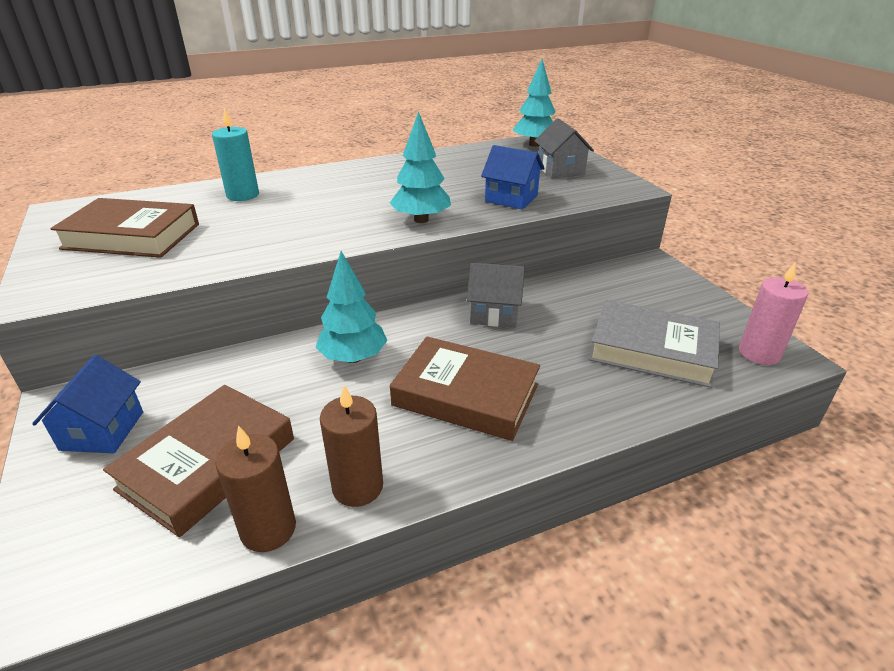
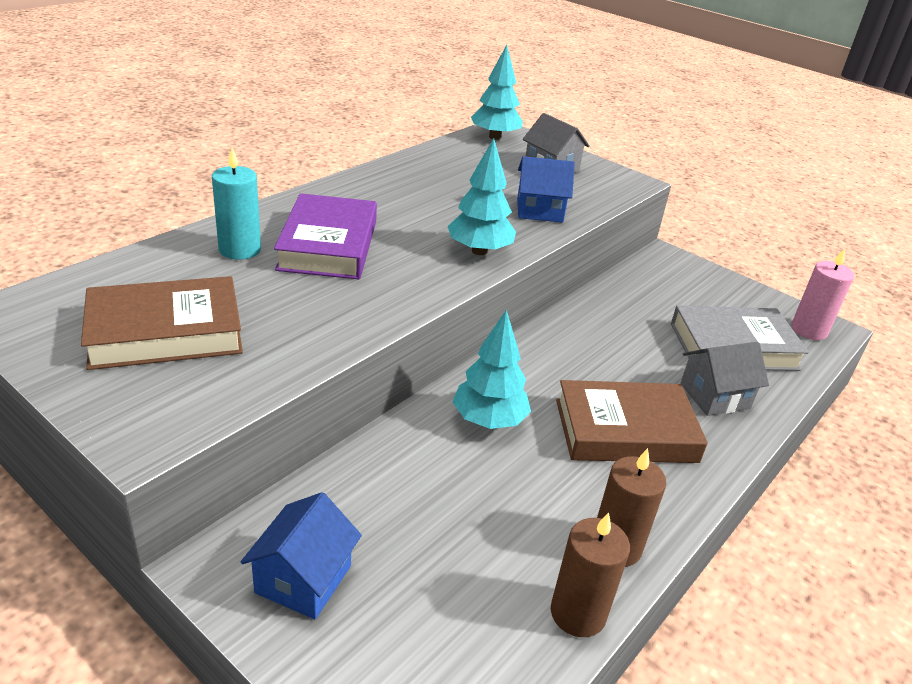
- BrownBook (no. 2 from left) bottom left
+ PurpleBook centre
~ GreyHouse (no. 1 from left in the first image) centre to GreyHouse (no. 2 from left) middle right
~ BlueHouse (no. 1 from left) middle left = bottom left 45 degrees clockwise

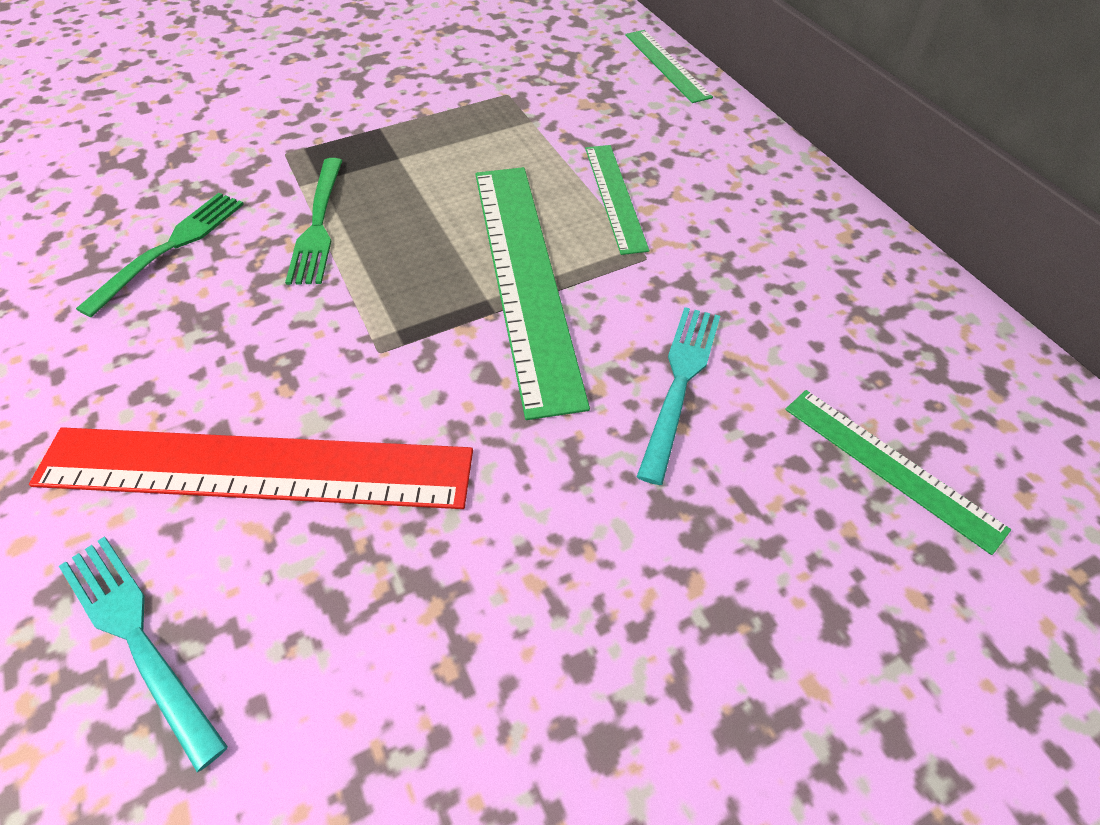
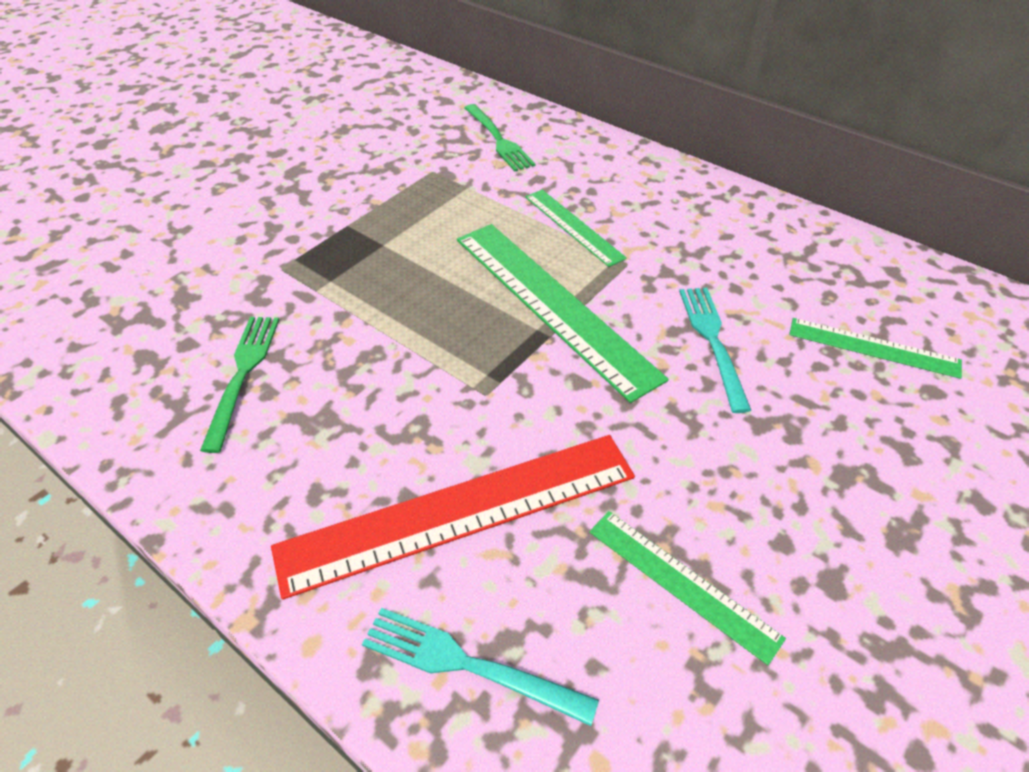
~ GreenFork (no. 2 from left) top left to top centre
~ GreenRuler (no. 3 from left) top centre to bottom right

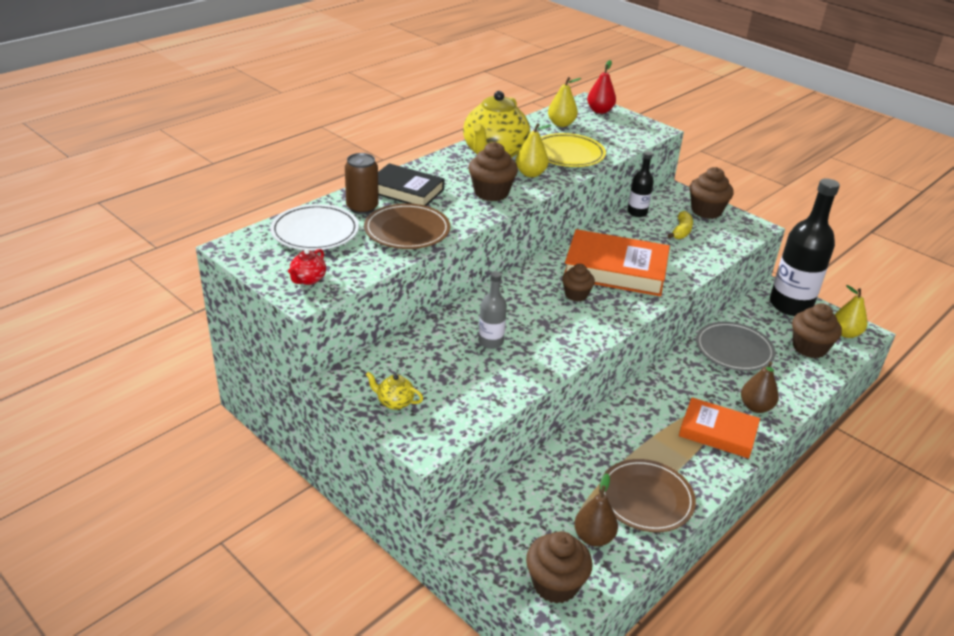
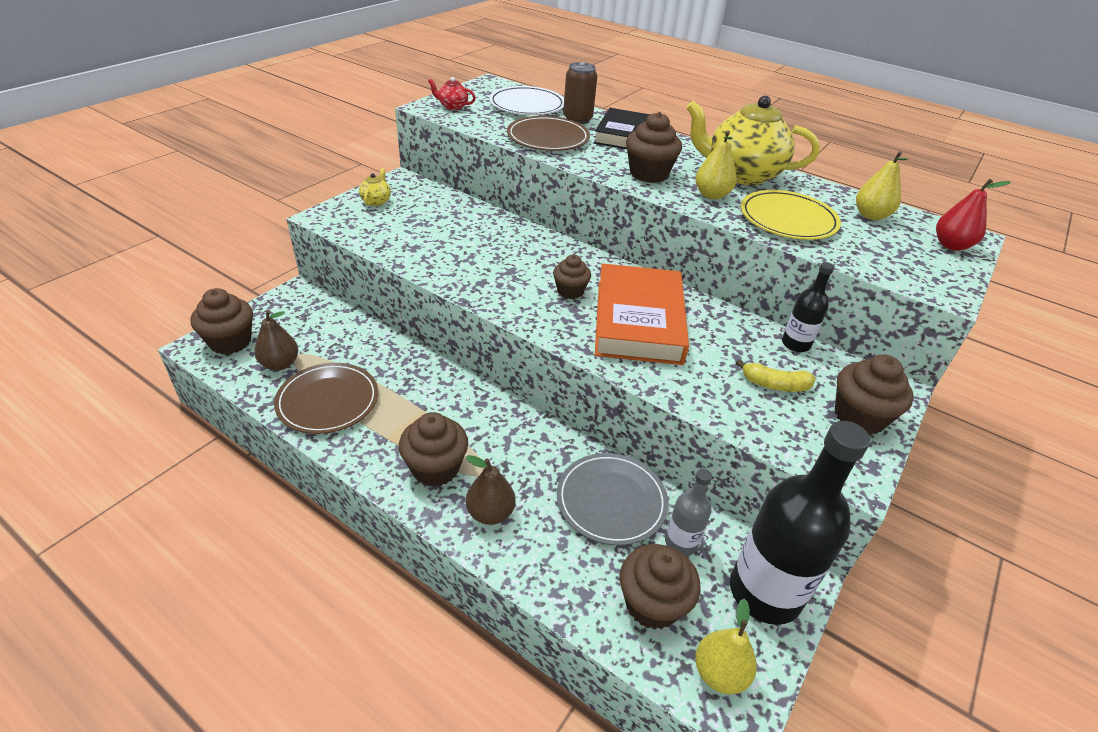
~ GreyBottle centre to bottom centre
~ OrangeBook (no. 2 from left) bottom right to BrownCupcake (no. 2 from left) centre

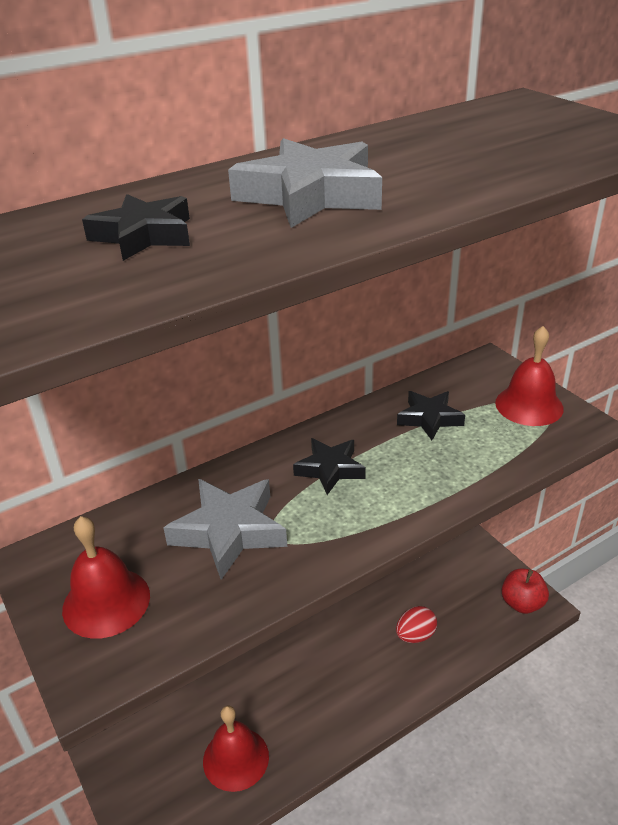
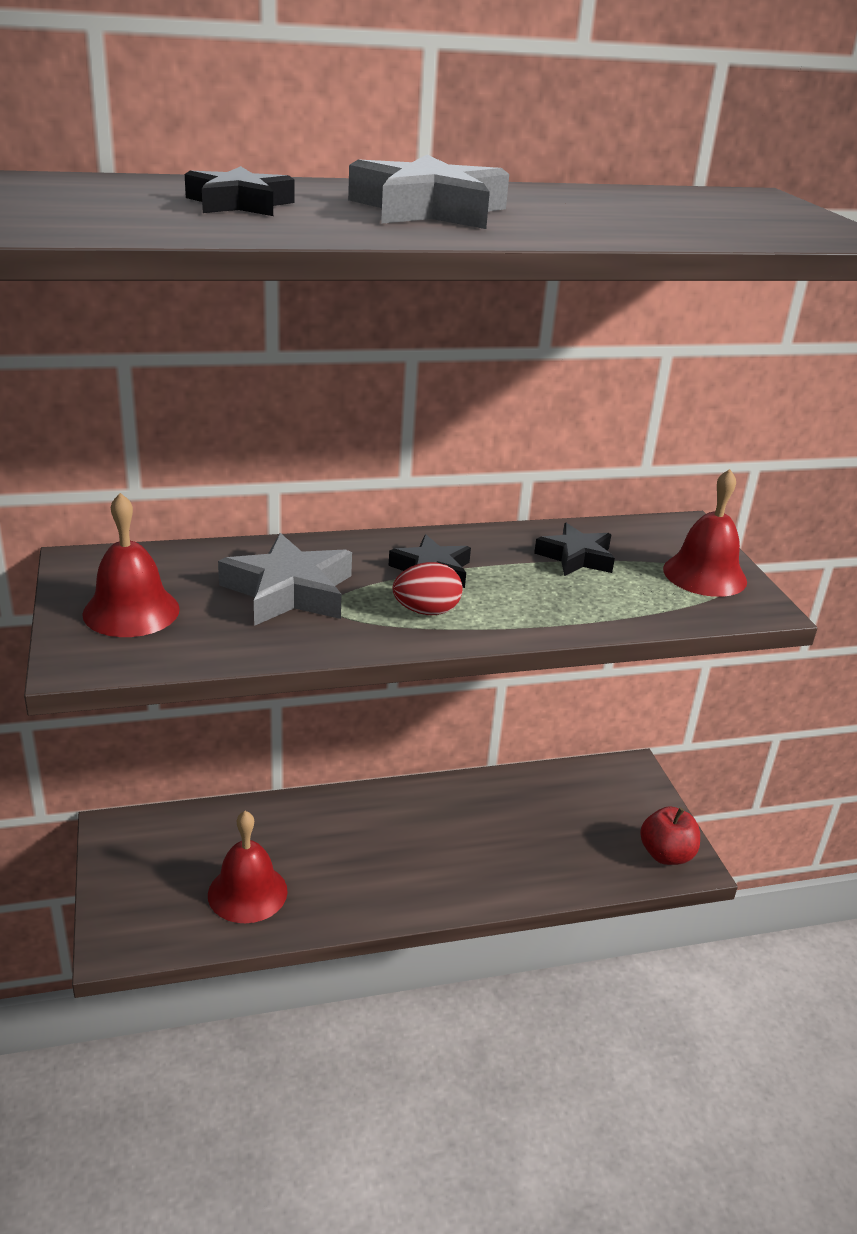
~ RedEgg bottom right to centre

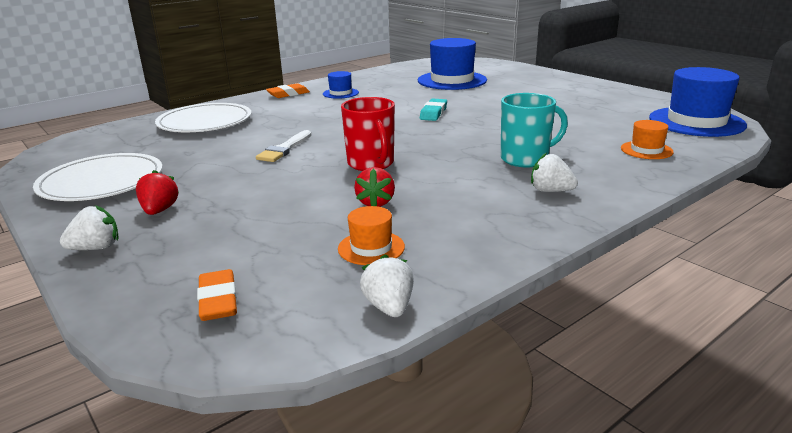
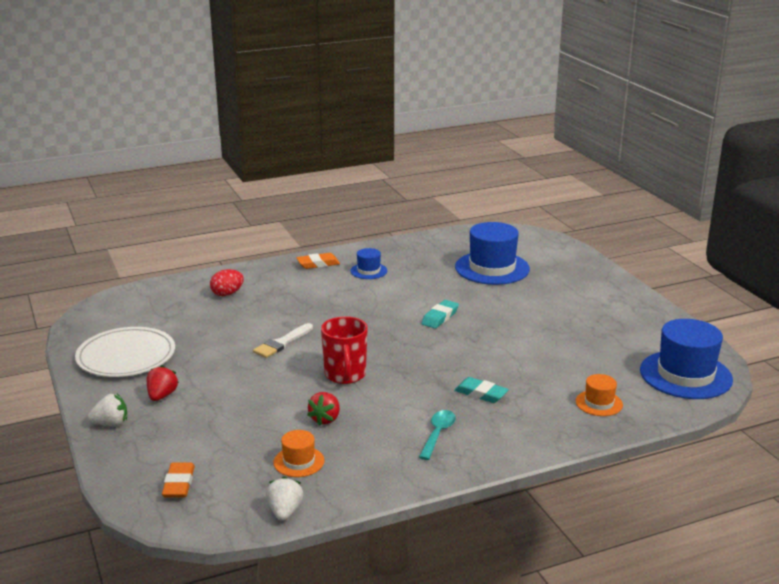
- WhiteStrawberry (no. 3 from left) middle right
+ TurquoiseSpoon bottom centre
~ WhitePlate (no. 2 from left) top left to RedEgg middle left
~ TurquoiseMug top right to TurquoiseEraser (no. 2 from left) bottom centre

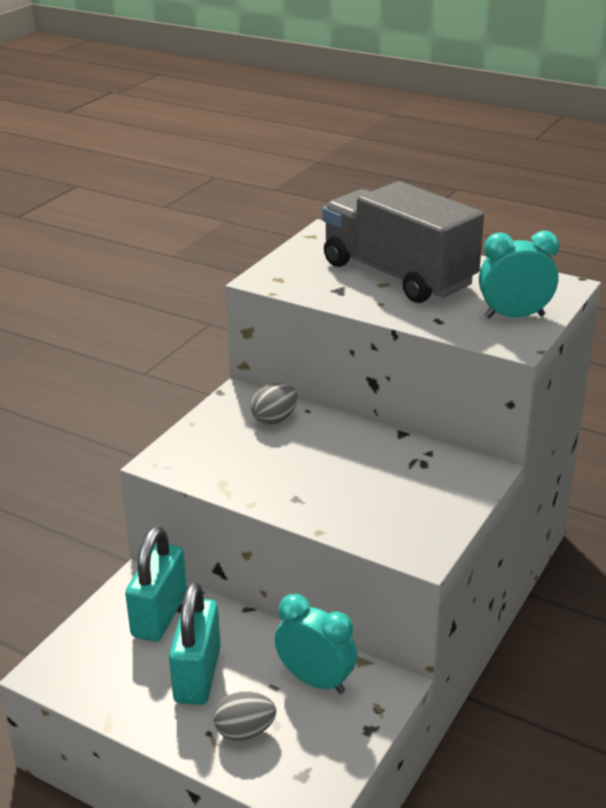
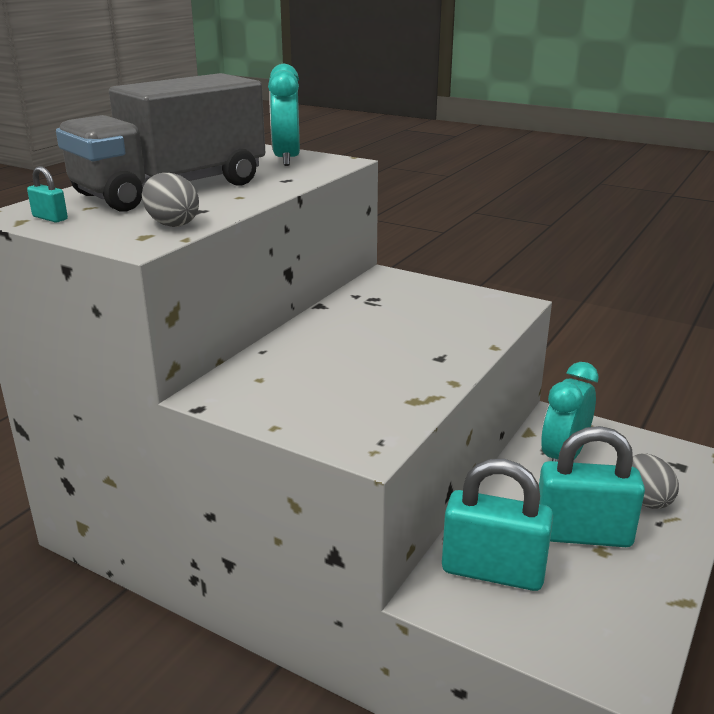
+ TurquoisePadlock (no. 1 from left) top left
~ GreyEgg (no. 2 from left in the first image) centre to GreyEgg (no. 1 from left) top left

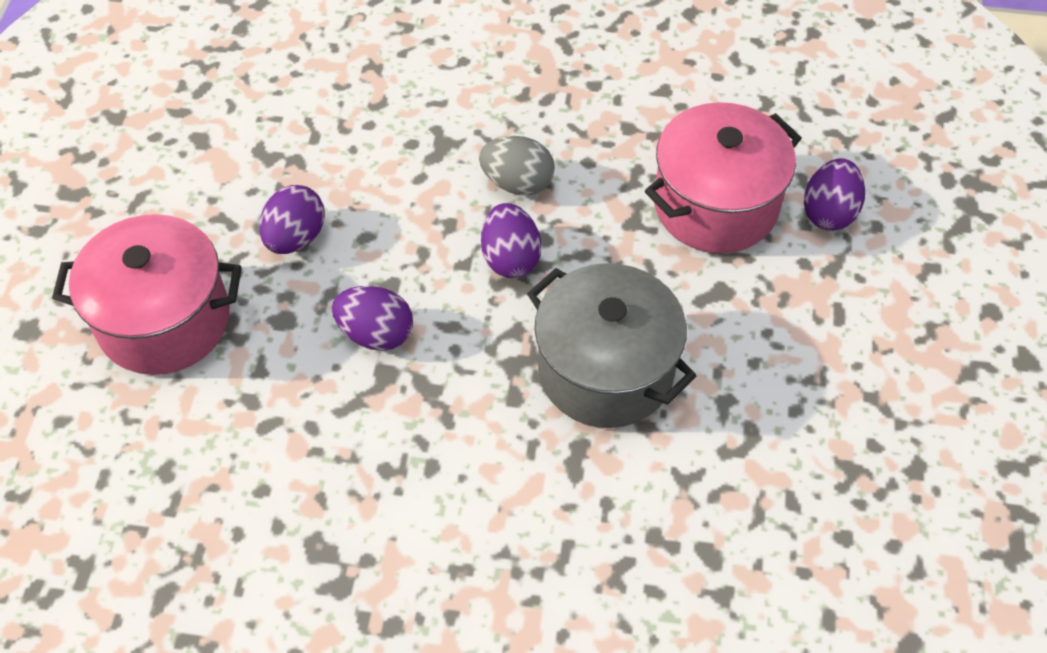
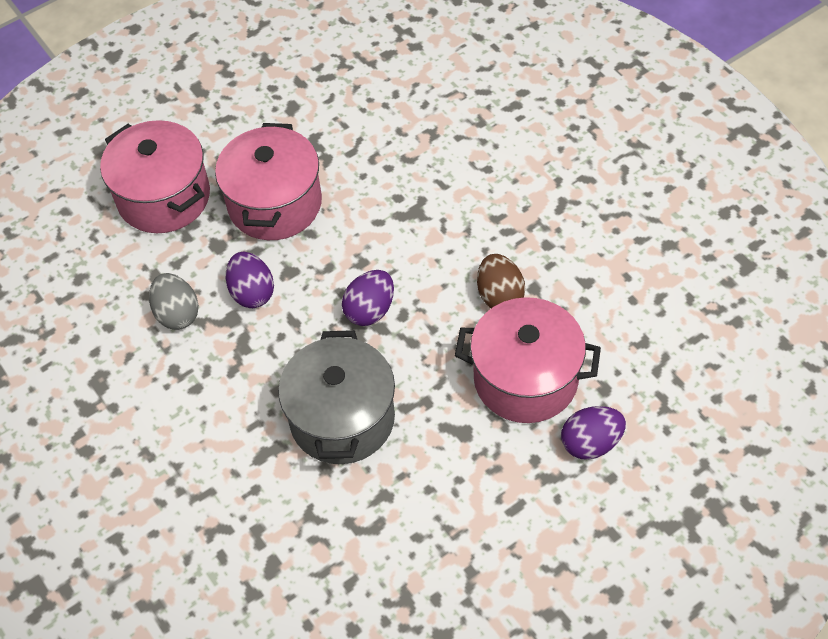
+ BrownEgg centre
~ GreyEgg top centre to middle left
~ PurpleEgg (no. 1 from left) middle left to PinkPot (no. 2 from left) top left

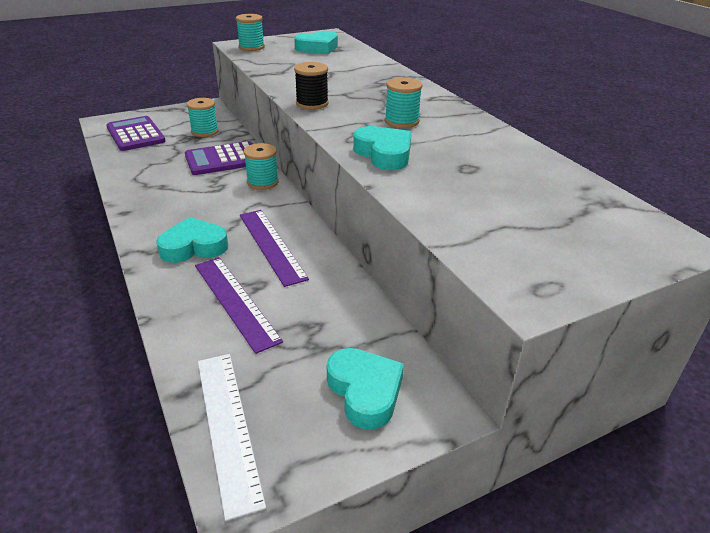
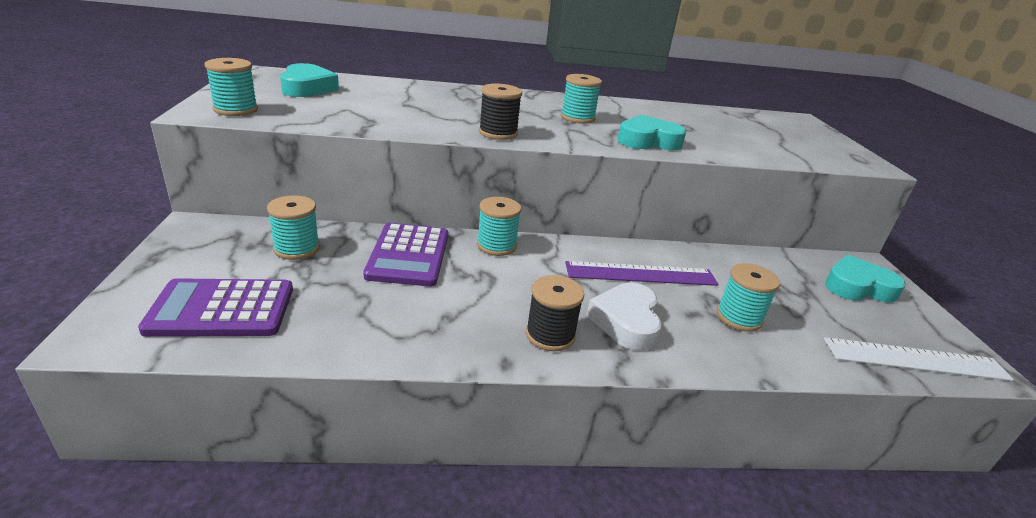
+ BlackSpool (no. 2 from left) centre
~ PurpleRuler (no. 1 from left) centre to TurquoiseSpool (no. 5 from left) middle right
~ TurquoiseHeart (no. 1 from left) middle left to WhiteHeart centre

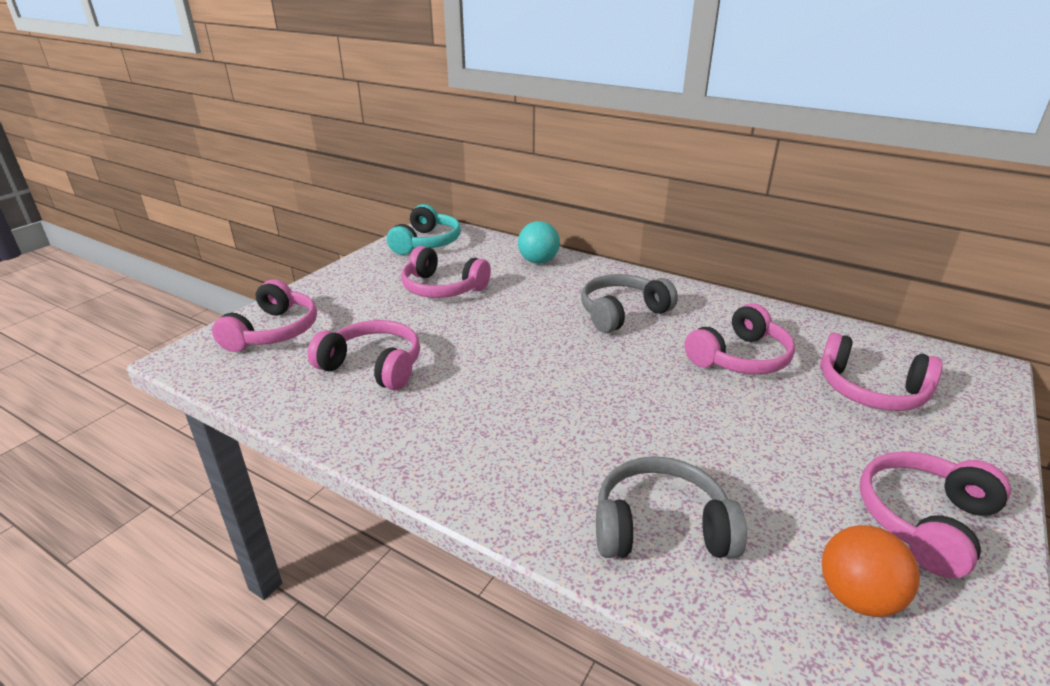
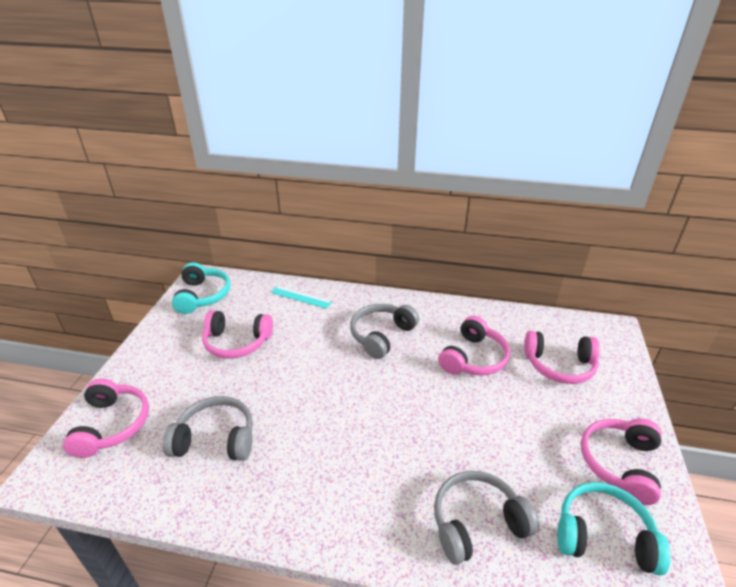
~ TurquoiseBall centre to TurquoiseRuler centre
~ OrangeBall bottom right to TurquoiseHeadphones (no. 2 from left) bottom right
~ PinkHeadphones (no. 2 from left) centre to GreyHeadphones (no. 1 from left) bottom left

